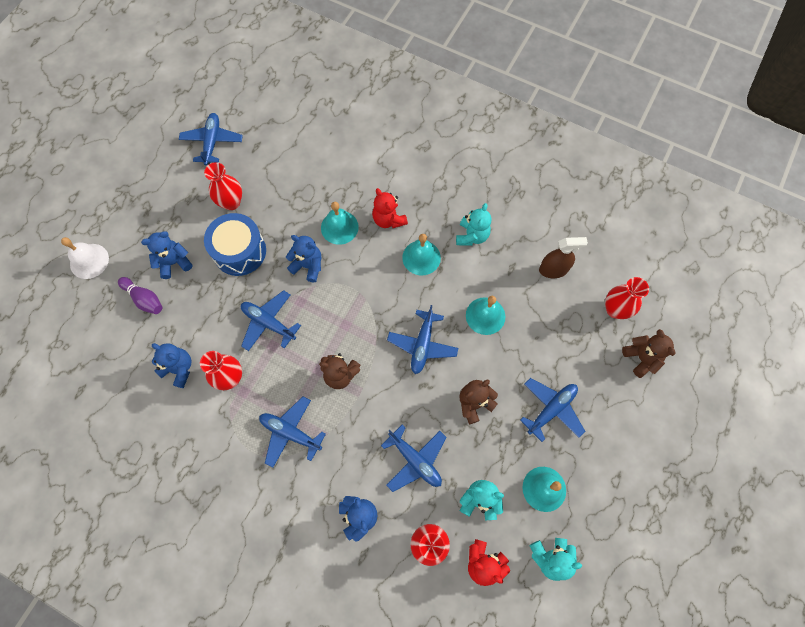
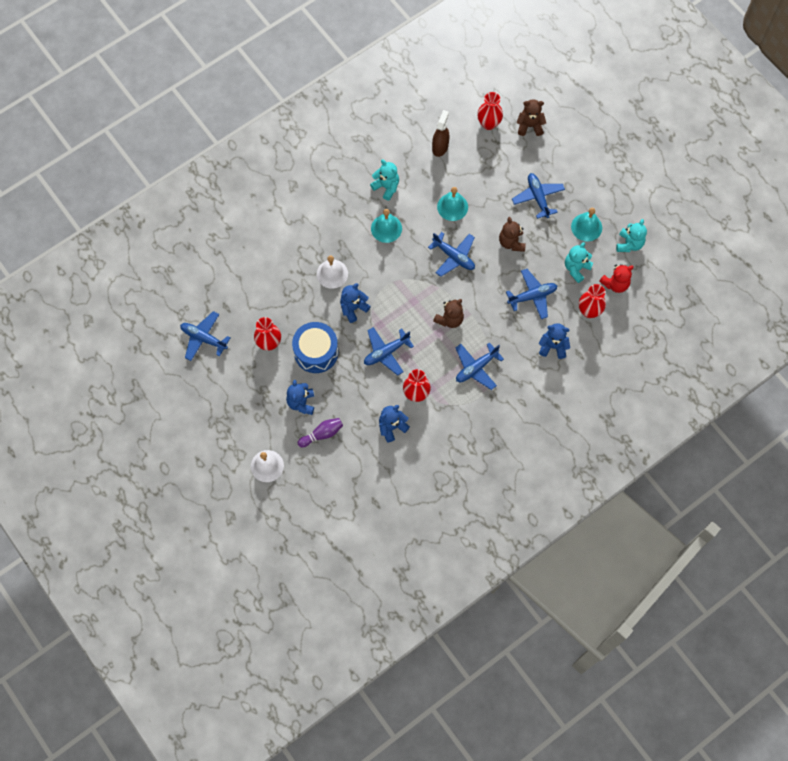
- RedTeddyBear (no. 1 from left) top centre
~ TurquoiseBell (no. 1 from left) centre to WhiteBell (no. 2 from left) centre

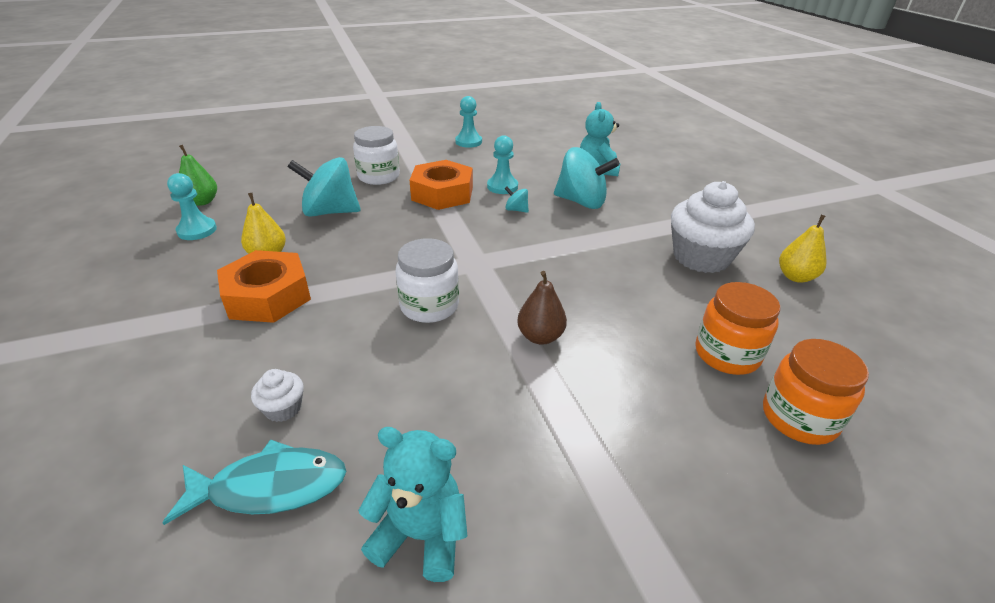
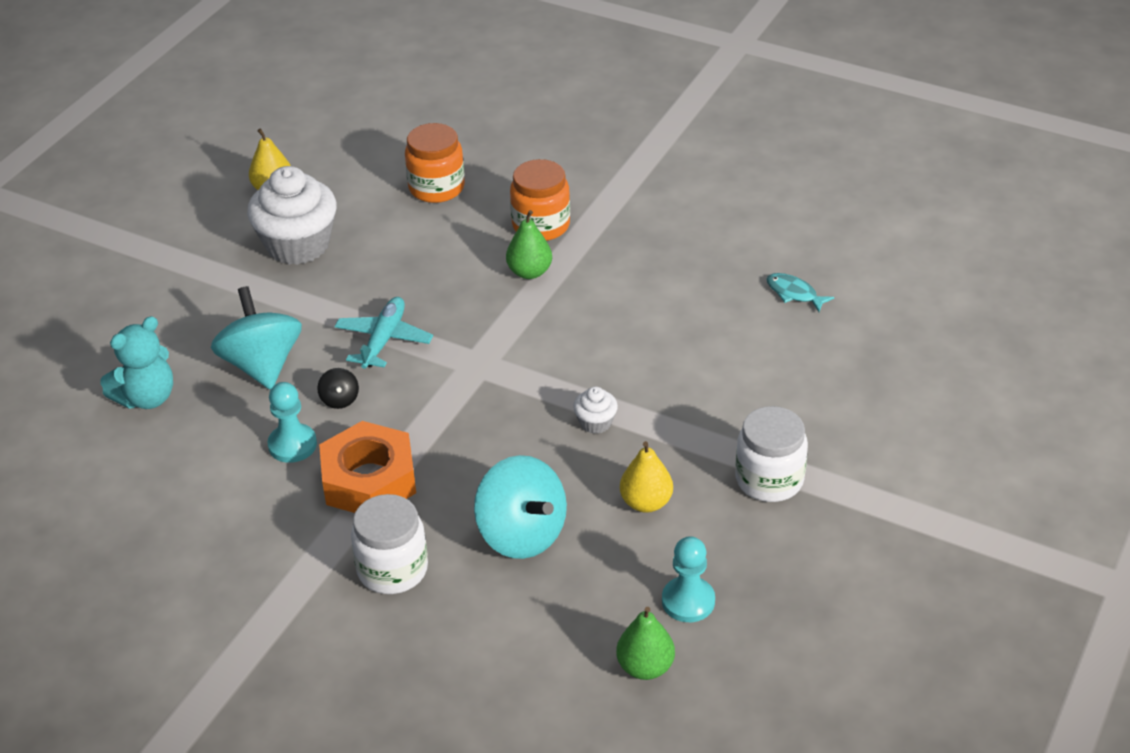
- OrangeNut (no. 1 from left) middle left
- TurquoiseTeddyBear (no. 1 from left) bottom centre
- TurquoisePawn (no. 2 from left) top centre
+ TurquoisePlane centre
~ WhiteCupcake (no. 1 from left in the first image) middle left to WhiteCupcake (no. 2 from left) centre
~ WhiteJar (no. 2 from left) centre to middle right
~ OrangeJar (no. 2 from left) middle right to top centre
~ TurquoiseSpinningTop (no. 2 from left) top centre to BlackSpinningTop middle left
~ BrownPear centre to GreenPear (no. 1 from left) top centre
~ TurquoiseFish bottom left = middle right x0.59

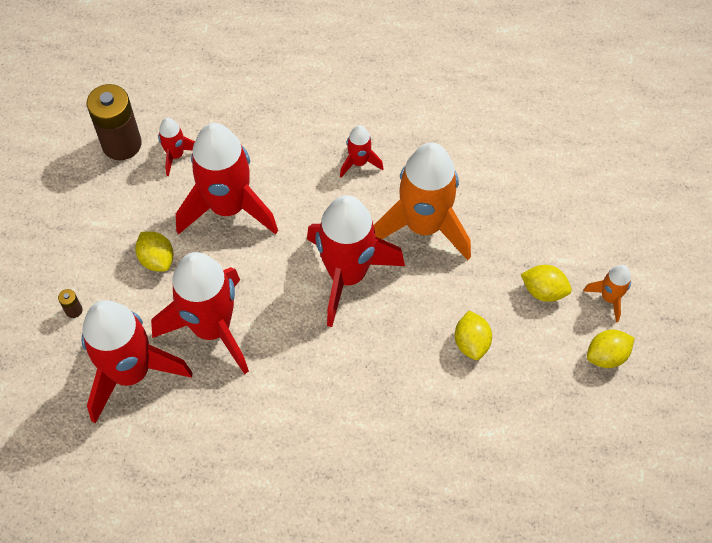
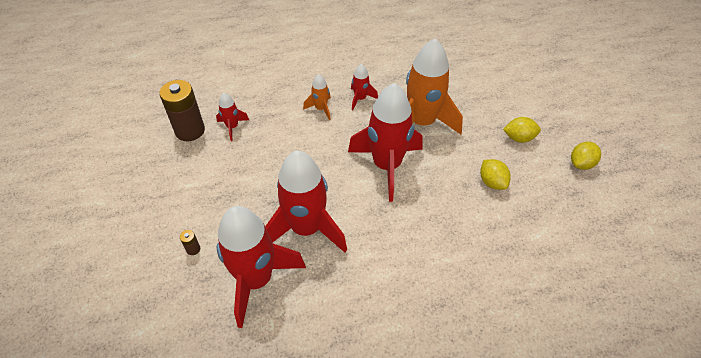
- YellowLemon (no. 1 from left) middle left
- RedRocket (no. 4 from left) top left
~ OrangeRocket (no. 2 from left in the first image) middle right to OrangeRocket (no. 1 from left) top centre

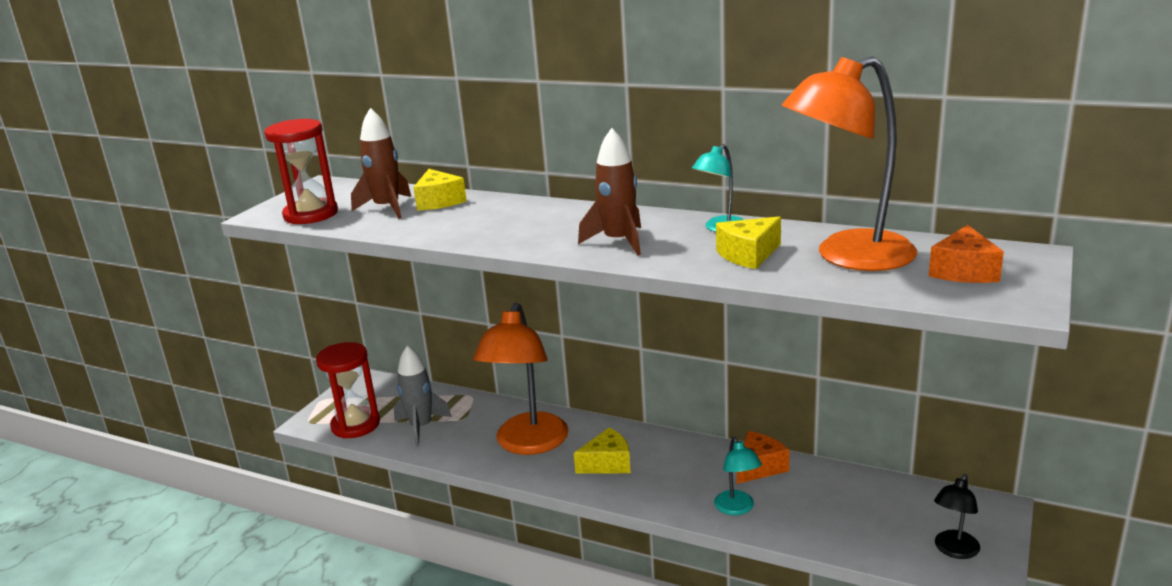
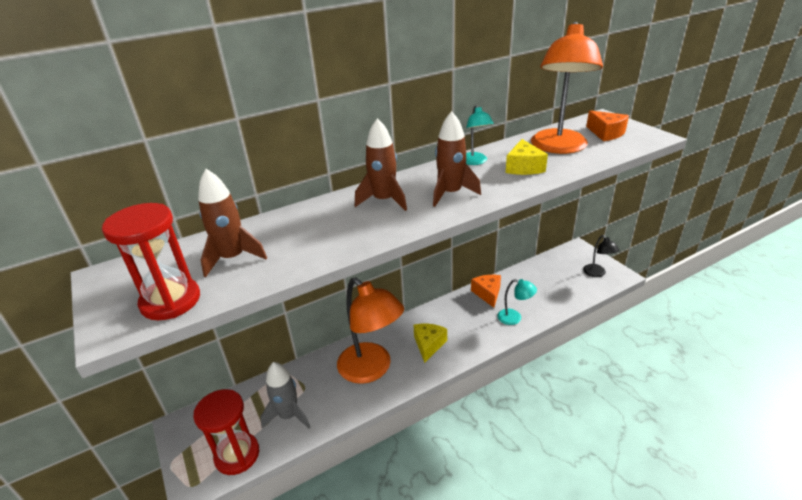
- YellowCheese (no. 1 from left) top centre
+ BrownRocket (no. 2 from left) top centre

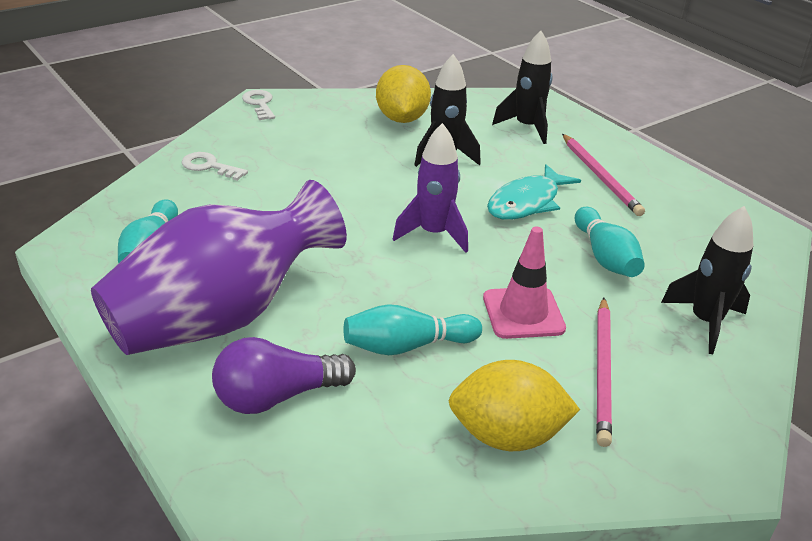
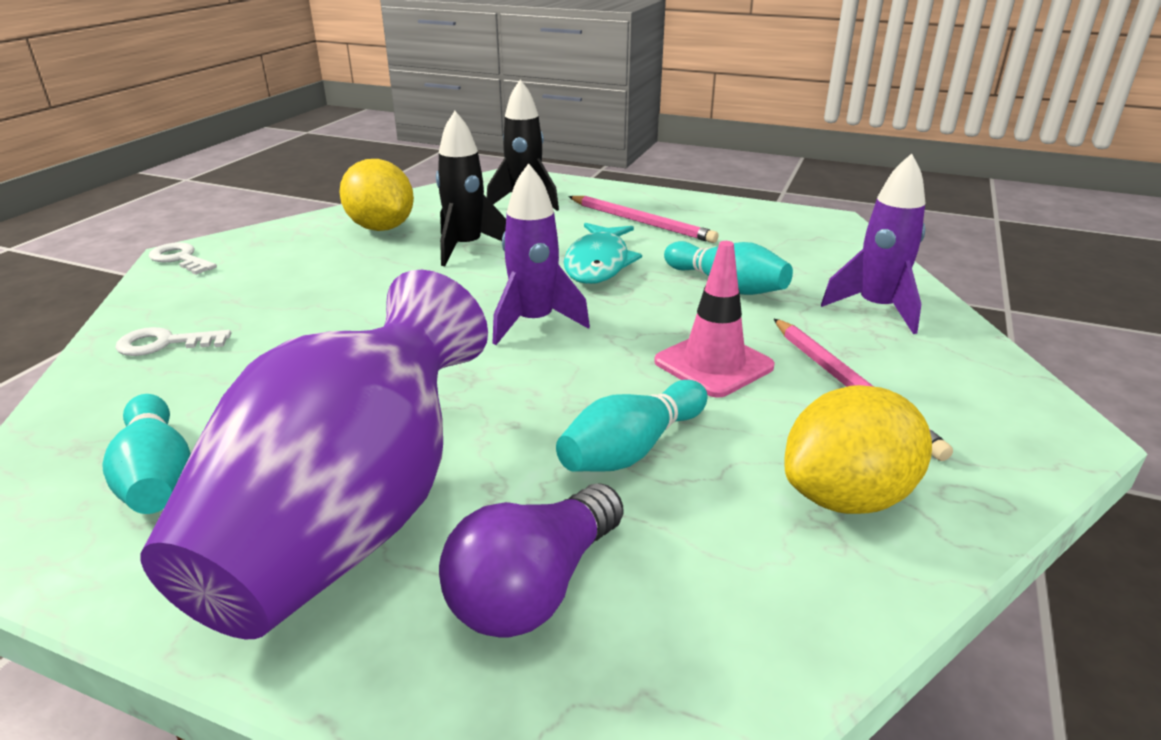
~ BlackRocket (no. 3 from left) middle right to PurpleRocket (no. 2 from left) top right

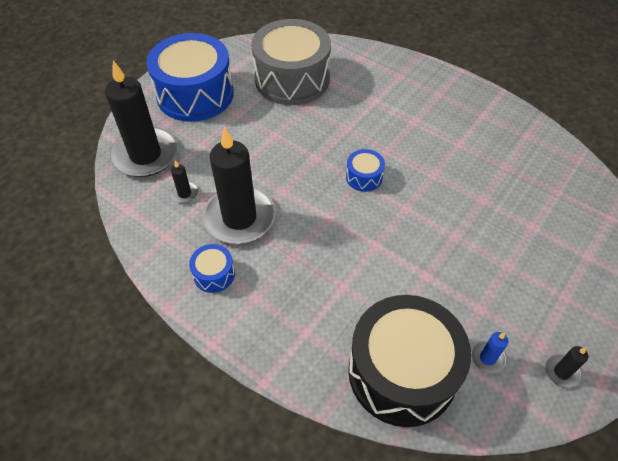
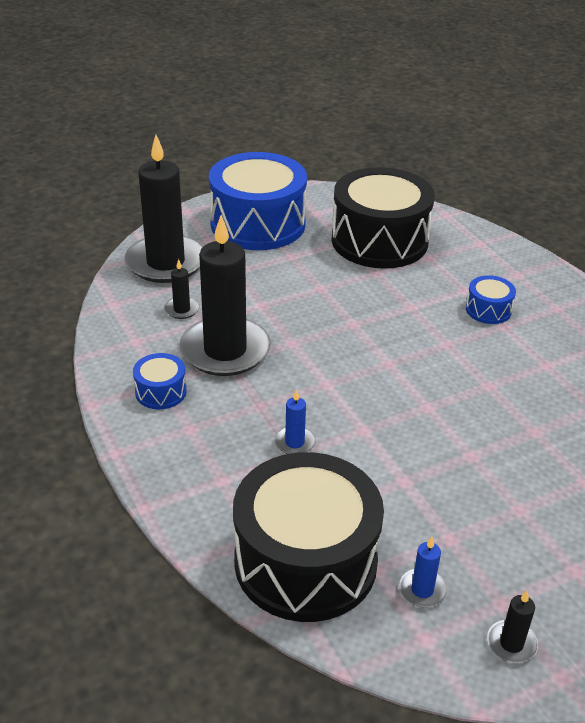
+ BlueCandle (no. 1 from left) centre
~ BlueDrum (no. 3 from left) centre to middle right
~ GreyDrum top centre to BlackDrum (no. 2 from left) top centre

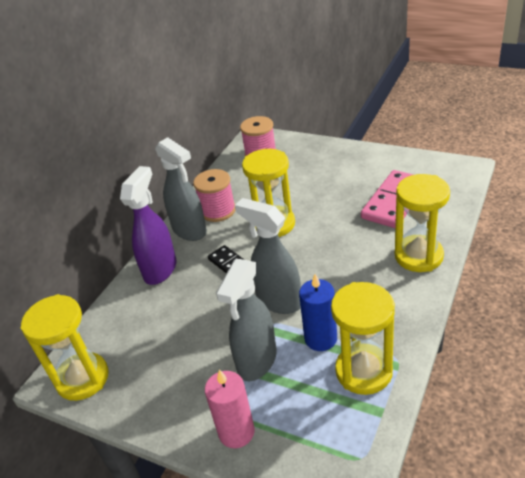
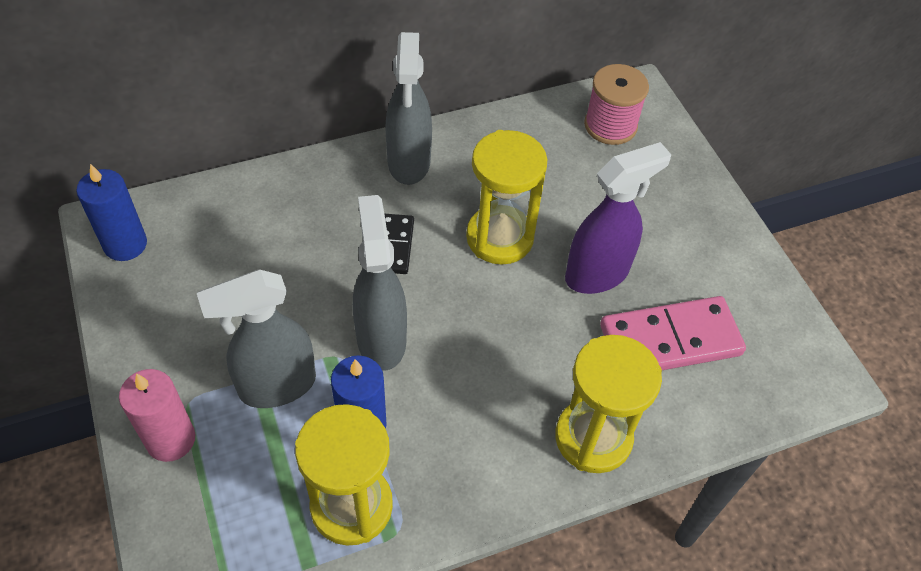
- PinkSpool (no. 1 from left) centre
~ PurpleSprayBottle middle left to middle right
~ YellowHourglass (no. 1 from left) bottom left to BlueCandle (no. 1 from left) middle left

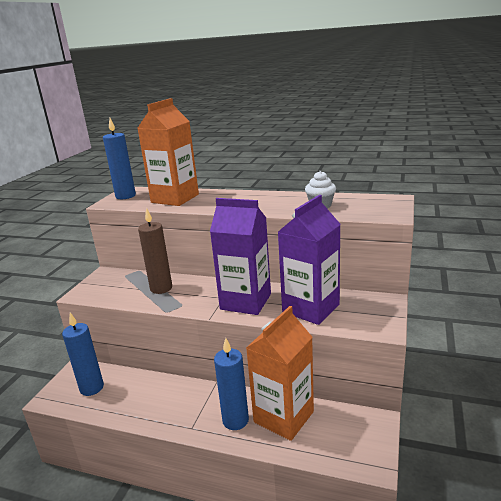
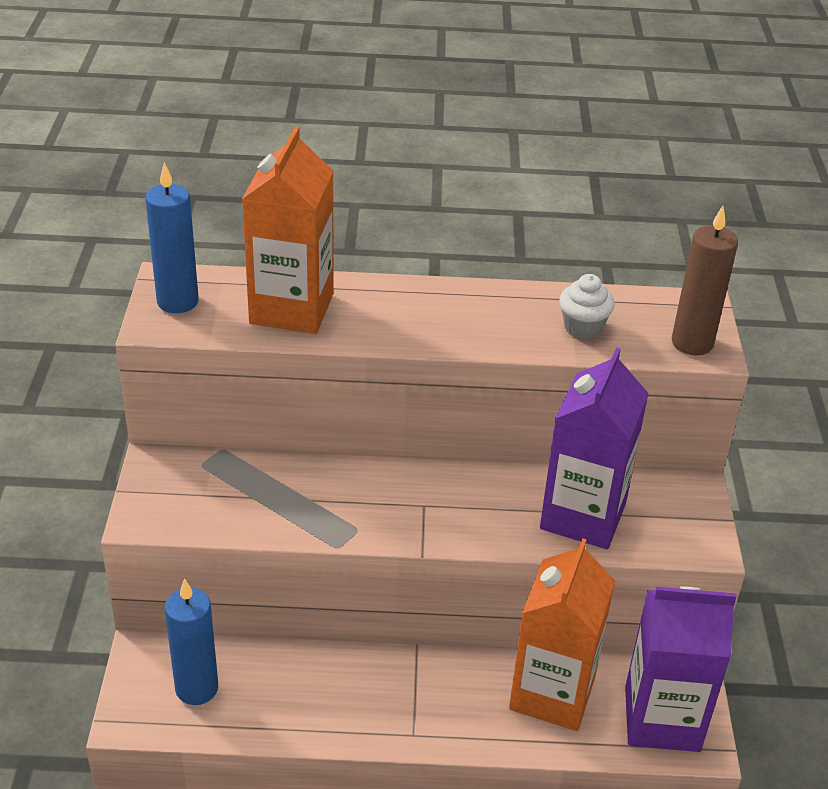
- BlueCandle (no. 3 from left) bottom centre
~ BrownCandle middle left to middle right
~ PurpleCarton (no. 1 from left in the first image) centre to PurpleCarton (no. 2 from left) bottom right

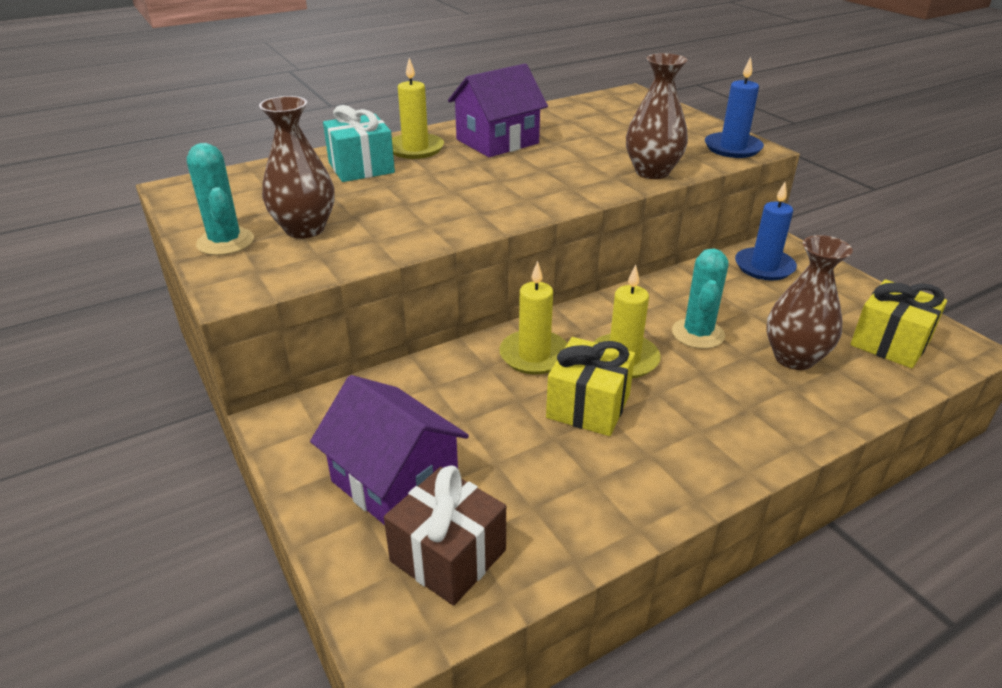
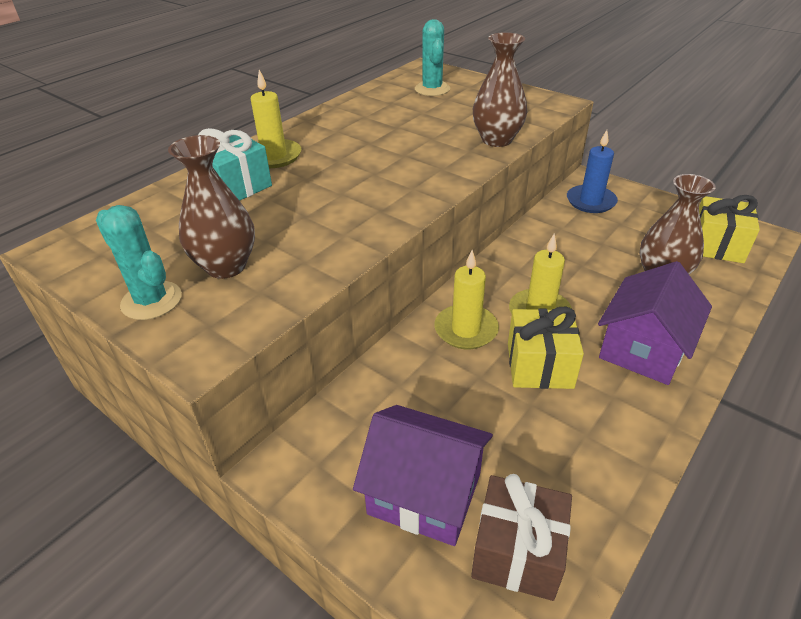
- BlueCandle (no. 1 from left) top right
~ PurpleHouse (no. 2 from left) top centre to middle right
~ TurquoiseCactus (no. 2 from left) middle right to top centre

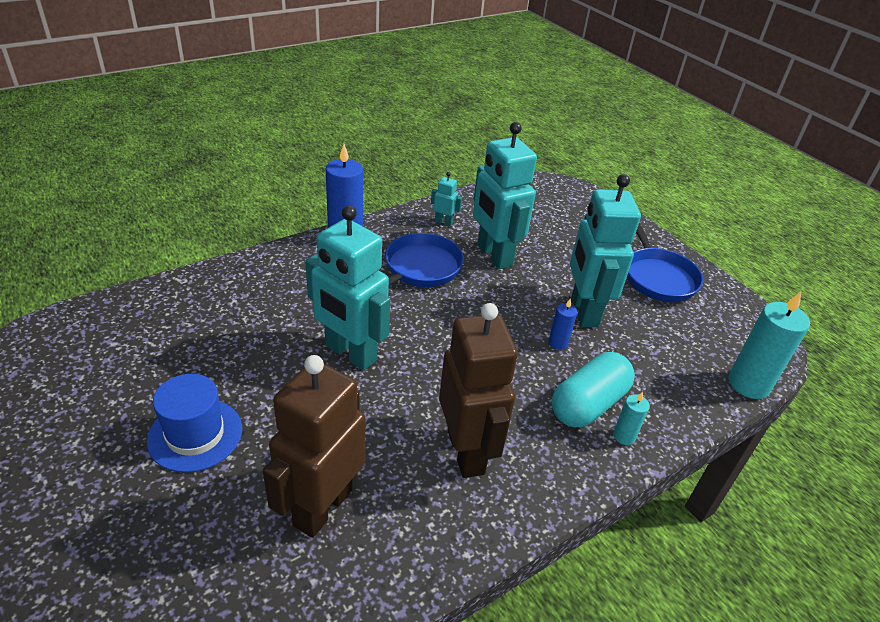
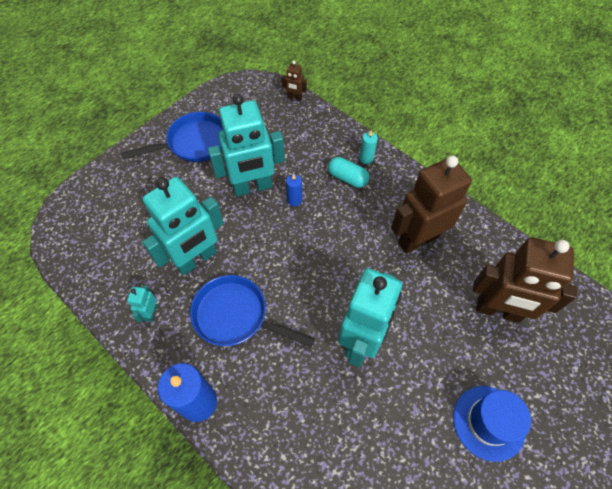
~ TurquoiseCandle (no. 2 from left) middle right to BrownRobot (no. 1 from left) top centre
~ TurquoiseCapsule middle right = centre x0.64

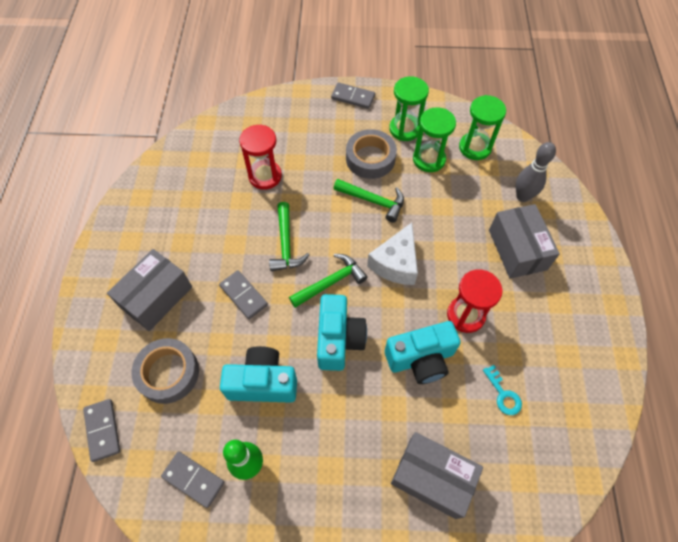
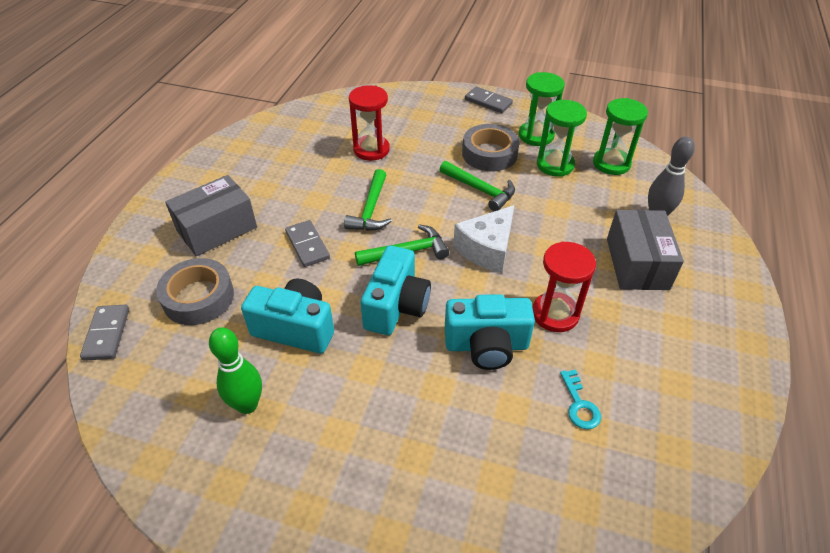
- GreyDomino (no. 2 from left) bottom left
- GreyBox (no. 2 from left) bottom centre

